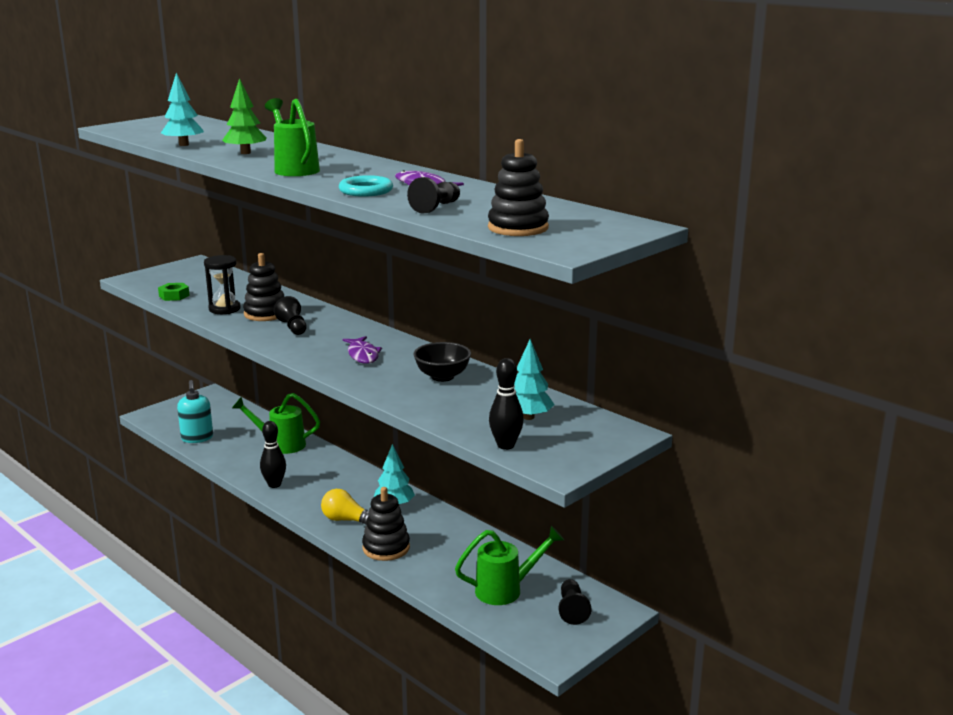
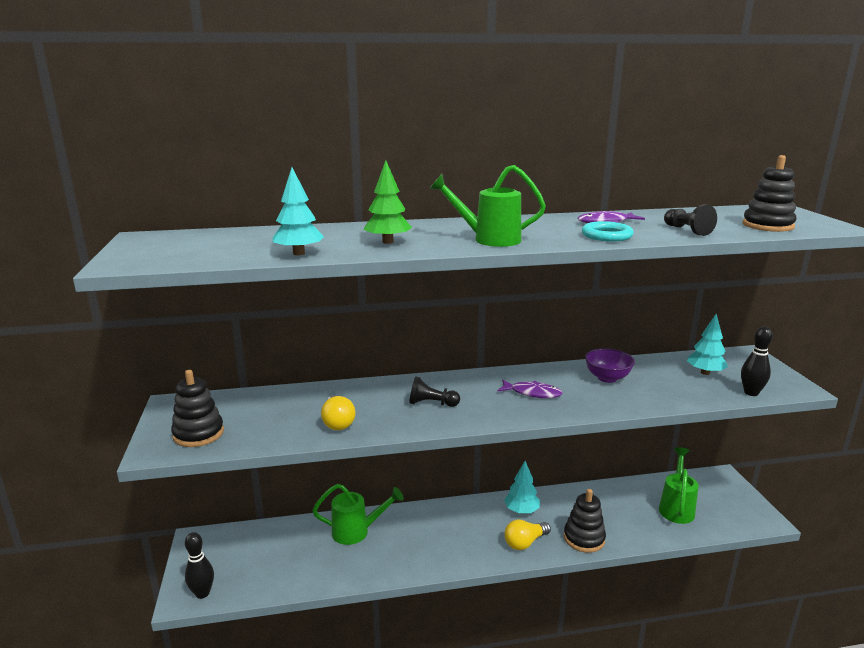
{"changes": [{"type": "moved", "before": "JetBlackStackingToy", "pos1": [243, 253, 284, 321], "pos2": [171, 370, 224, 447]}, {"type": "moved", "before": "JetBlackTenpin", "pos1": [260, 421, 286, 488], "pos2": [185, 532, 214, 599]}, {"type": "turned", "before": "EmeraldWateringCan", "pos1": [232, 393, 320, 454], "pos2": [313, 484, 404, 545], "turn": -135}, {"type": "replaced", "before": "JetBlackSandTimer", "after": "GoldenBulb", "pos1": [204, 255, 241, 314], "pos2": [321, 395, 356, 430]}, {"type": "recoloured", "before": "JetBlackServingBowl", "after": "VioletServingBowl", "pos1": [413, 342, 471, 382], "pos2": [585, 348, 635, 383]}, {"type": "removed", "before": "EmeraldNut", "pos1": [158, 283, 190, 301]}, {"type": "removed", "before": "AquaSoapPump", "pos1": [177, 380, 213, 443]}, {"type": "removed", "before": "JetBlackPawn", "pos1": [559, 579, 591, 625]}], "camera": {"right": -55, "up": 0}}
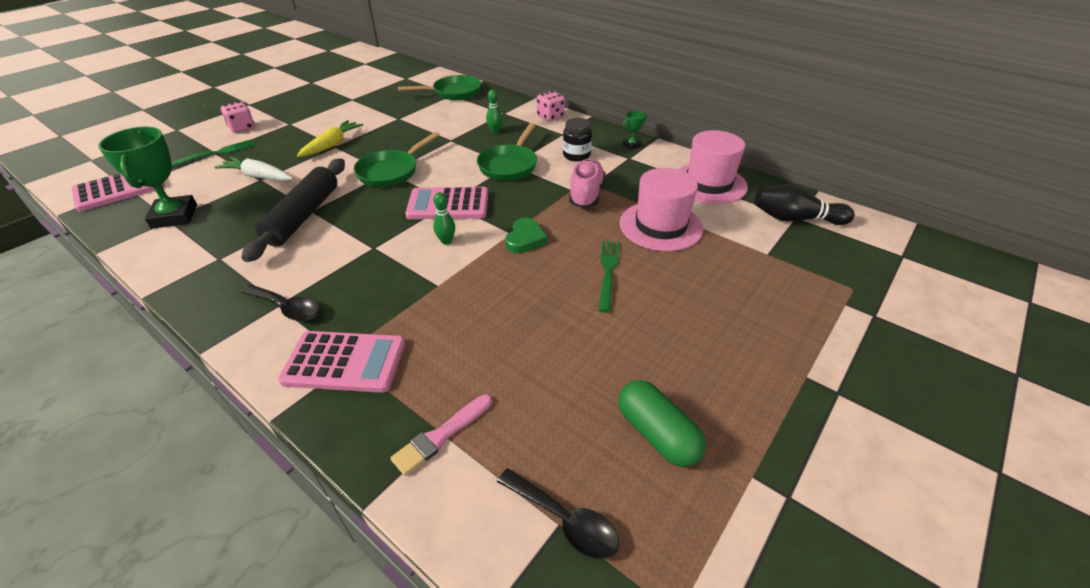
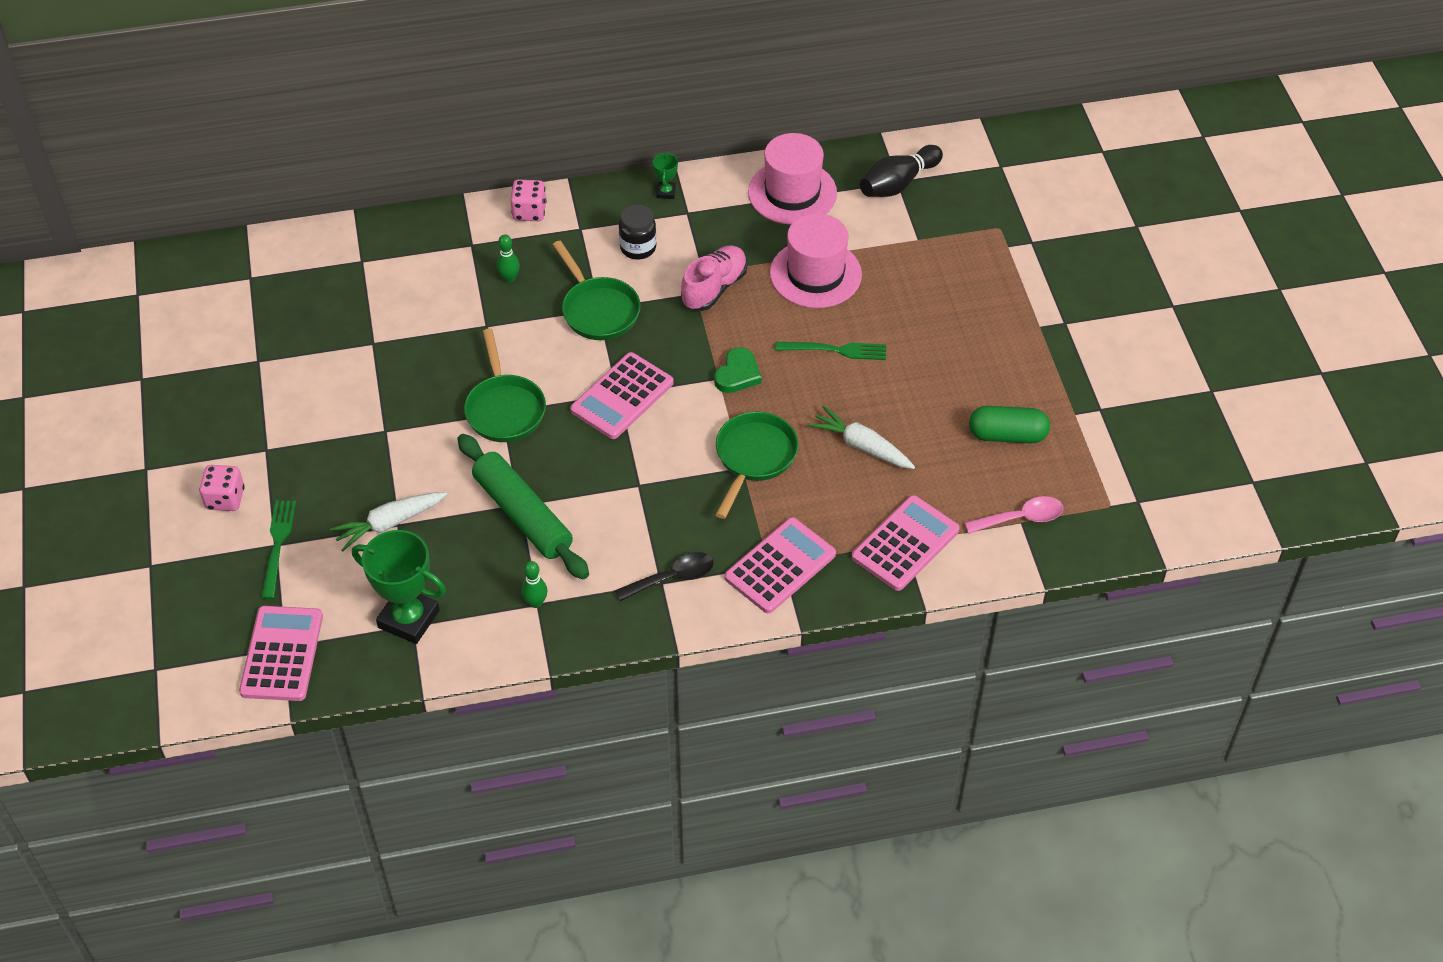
{"changes": [{"type": "recoloured", "before": "JetBlackDoughRoller", "after": "EmeraldDoughRoller", "pos1": [241, 158, 345, 262], "pos2": [457, 434, 589, 579]}, {"type": "moved", "before": "EmeraldTenpin", "pos1": [433, 192, 455, 245], "pos2": [521, 561, 547, 608]}, {"type": "turned", "before": "RosyLaceUpShoe", "pos1": [569, 159, 605, 208], "pos2": [681, 245, 747, 311], "turn": 75}, {"type": "turned", "before": "EmeraldHeart", "pos1": [505, 218, 548, 253], "pos2": [714, 347, 762, 393], "turn": 60}, {"type": "moved", "before": "EmeraldFryingPan", "pos1": [398, 75, 481, 100], "pos2": [716, 411, 799, 519]}, {"type": "turned", "before": "EmeraldTableFork", "pos1": [598, 241, 620, 313], "pos2": [775, 342, 886, 360], "turn": 135}, {"type": "added", "after": "PureWhiteRootVegetable", "pos2": [808, 405, 915, 469]}, {"type": "replaced", "before": "RosyPaintbrush", "after": "RosyPocketCalculator", "pos1": [390, 394, 492, 476], "pos2": [852, 495, 960, 591]}, {"type": "recoloured", "before": "JetBlackSpoon", "after": "RosySpoon", "pos1": [497, 468, 619, 559], "pos2": [964, 496, 1064, 534]}, {"type": "removed", "before": "GoldenRootVegetable", "pos1": [297, 120, 363, 157]}], "camera": {"right": -50, "up": 10}}
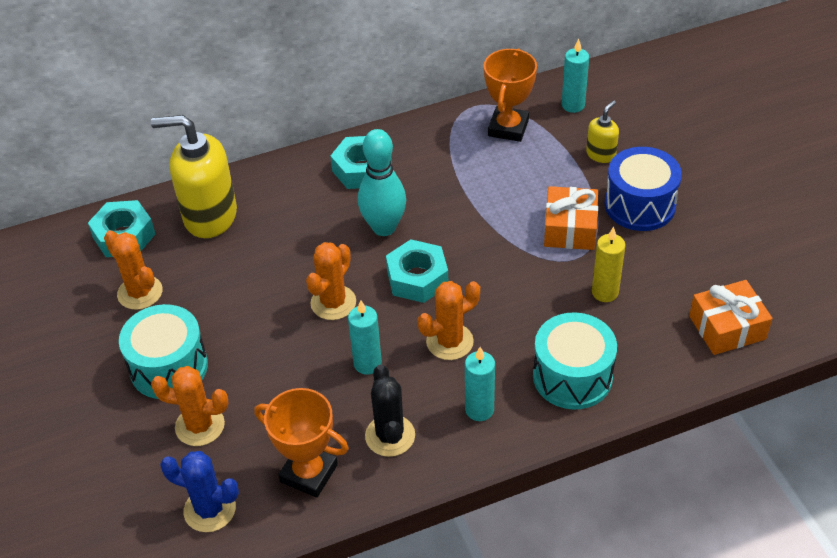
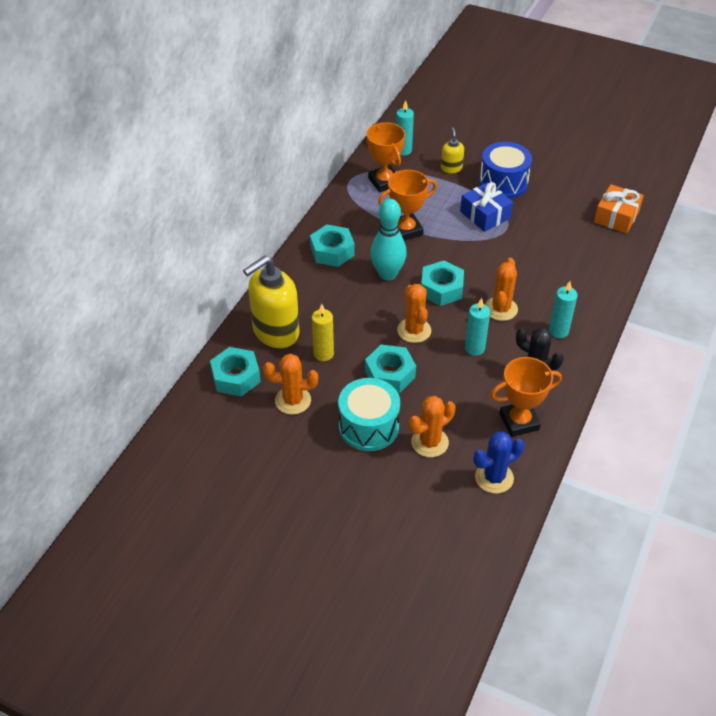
{"changes": [{"type": "moved", "before": "GoldenWaxCandle", "pos1": [592, 226, 625, 302], "pos2": [312, 304, 334, 361]}, {"type": "added", "after": "AquaNut", "pos2": [365, 345, 416, 393]}, {"type": "added", "after": "BrightOrangeAwardCup", "pos2": [378, 170, 437, 241]}, {"type": "recoloured", "before": "BrightOrangeGift", "after": "CobaltGift", "pos1": [544, 186, 598, 250], "pos2": [460, 182, 513, 232]}, {"type": "removed", "before": "AquaSnareDrum", "pos1": [533, 312, 617, 409]}], "camera": {"right": -45, "up": 0}}
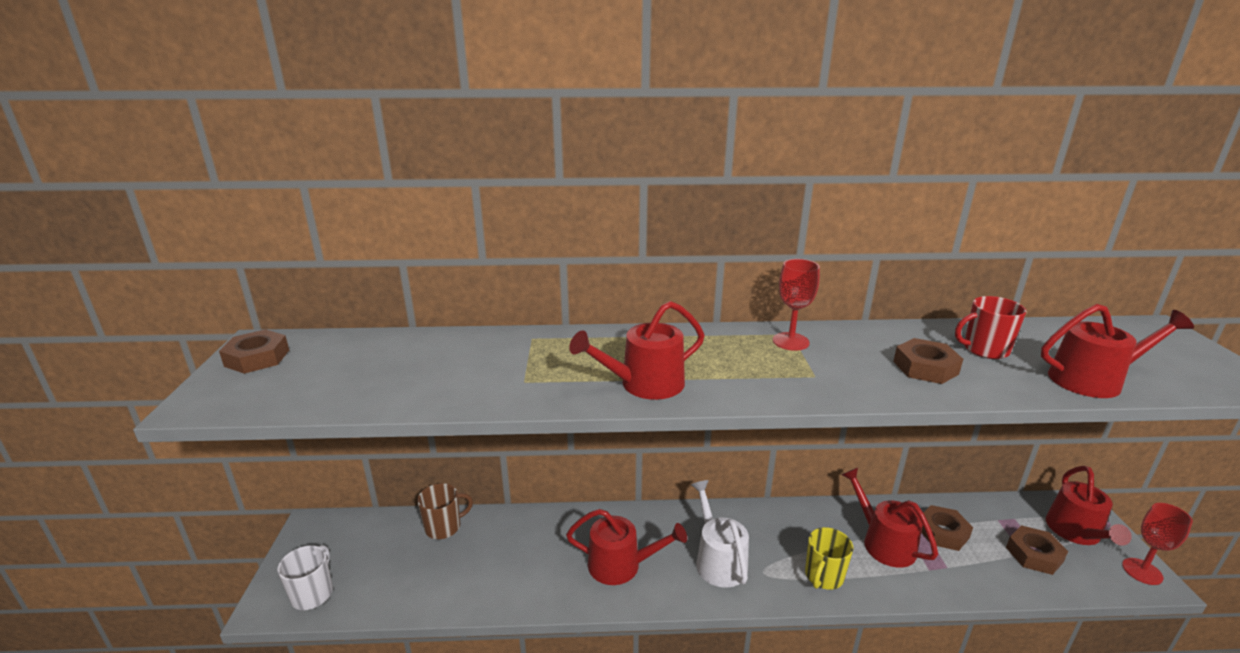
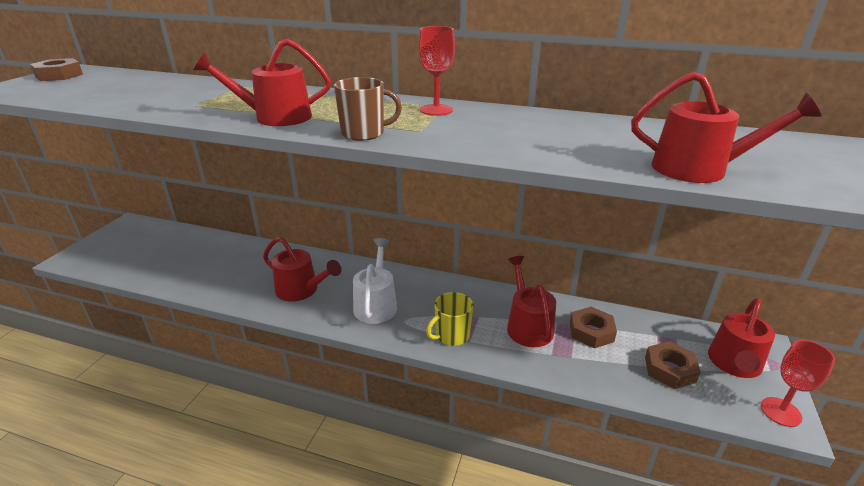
{"changes": [{"type": "moved", "before": "BrownMug", "pos1": [417, 483, 473, 539], "pos2": [334, 77, 402, 141]}, {"type": "removed", "before": "PureWhiteMug", "pos1": [277, 545, 333, 610]}, {"type": "removed", "before": "BrownNut", "pos1": [893, 338, 963, 384]}, {"type": "removed", "before": "CrimsonMug", "pos1": [955, 296, 1027, 359]}], "camera": {"right": 20, "up": 5}}
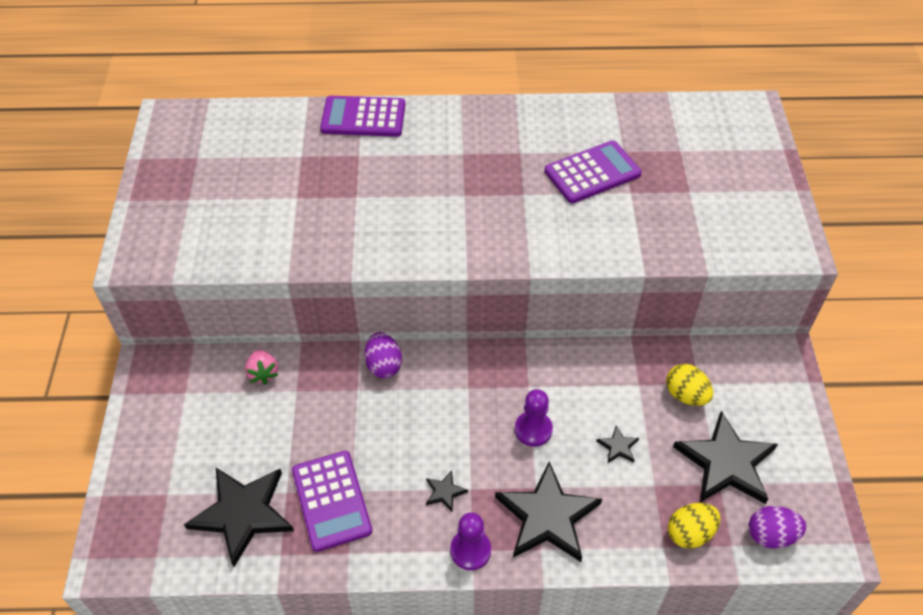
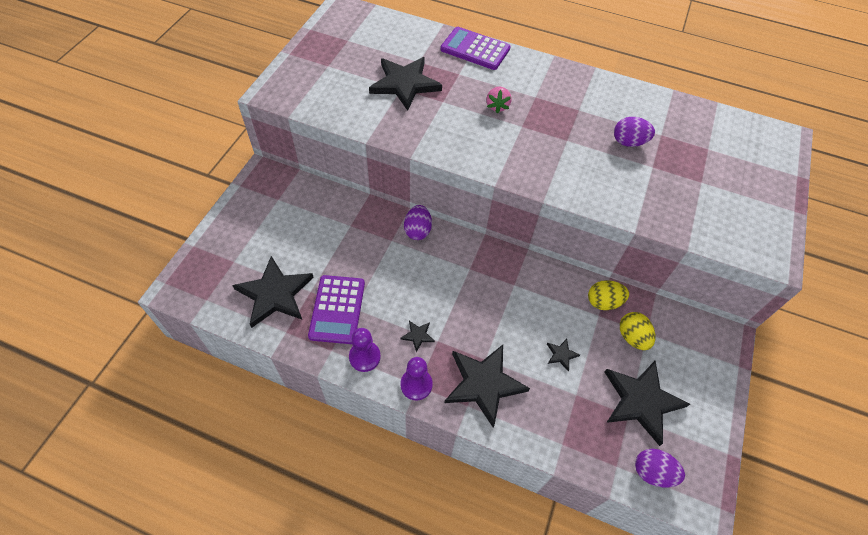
{"changes": [{"type": "moved", "before": "VioletPawn", "pos1": [515, 389, 553, 447], "pos2": [349, 328, 381, 372]}, {"type": "added", "after": "JetBlackFivePointedStar", "pos2": [369, 57, 442, 111]}, {"type": "moved", "before": "RosyBerry", "pos1": [245, 350, 278, 385], "pos2": [486, 87, 511, 113]}, {"type": "moved", "before": "GoldenEggShape", "pos1": [668, 503, 721, 548], "pos2": [588, 280, 629, 310]}, {"type": "replaced", "before": "VioletPocketCalculator", "after": "VioletEggShape", "pos1": [545, 140, 642, 203], "pos2": [614, 117, 655, 147]}], "camera": {"right": 20, "up": 5}}
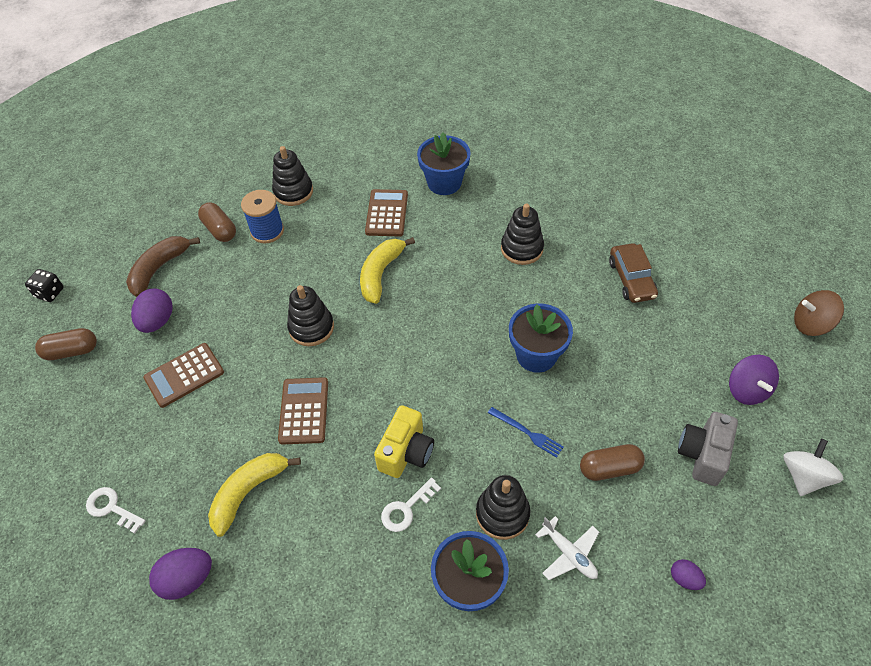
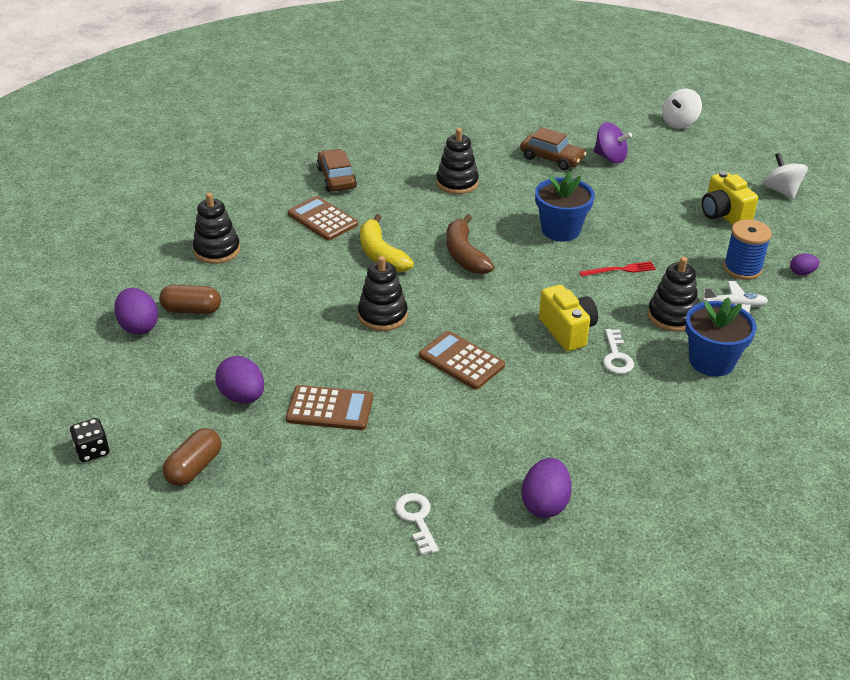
{"changes": [{"type": "added", "after": "VioletEggShape", "pos2": [114, 288, 158, 335]}, {"type": "turned", "before": "BrownPocketCalculator", "pos1": [143, 343, 224, 408], "pos2": [286, 385, 373, 430], "turn": -90}, {"type": "replaced", "before": "CobaltPlantPot", "after": "BrownToyCar", "pos1": [417, 132, 471, 195], "pos2": [317, 149, 357, 192]}, {"type": "turned", "before": "PureWhiteDoorKey", "pos1": [86, 487, 146, 533], "pos2": [395, 493, 439, 555], "turn": 90}, {"type": "moved", "before": "BrownToyBanana", "pos1": [126, 236, 200, 297], "pos2": [446, 214, 494, 274]}, {"type": "recoloured", "before": "CobaltTableFork", "after": "CrimsonTableFork", "pos1": [488, 407, 564, 458], "pos2": [579, 261, 656, 277]}, {"type": "moved", "before": "VioletWhirligig", "pos1": [729, 355, 779, 405], "pos2": [594, 122, 632, 164]}, {"type": "recoloured", "before": "BrownWhirligig", "after": "PureWhiteWhirligig", "pos1": [794, 290, 844, 336], "pos2": [662, 89, 702, 129]}, {"type": "recoloured", "before": "GrayCompactCamera", "after": "GoldenCompactCamera", "pos1": [678, 412, 738, 486], "pos2": [702, 171, 758, 225]}, {"type": "moved", "before": "CobaltReelOfThread", "pos1": [241, 190, 284, 244], "pos2": [723, 219, 772, 280]}, {"type": "removed", "before": "GoldenToyBanana", "pos1": [208, 453, 301, 537]}, {"type": "removed", "before": "BrownPillShape", "pos1": [580, 444, 645, 481]}], "camera": {"right": -50, "up": -15}}
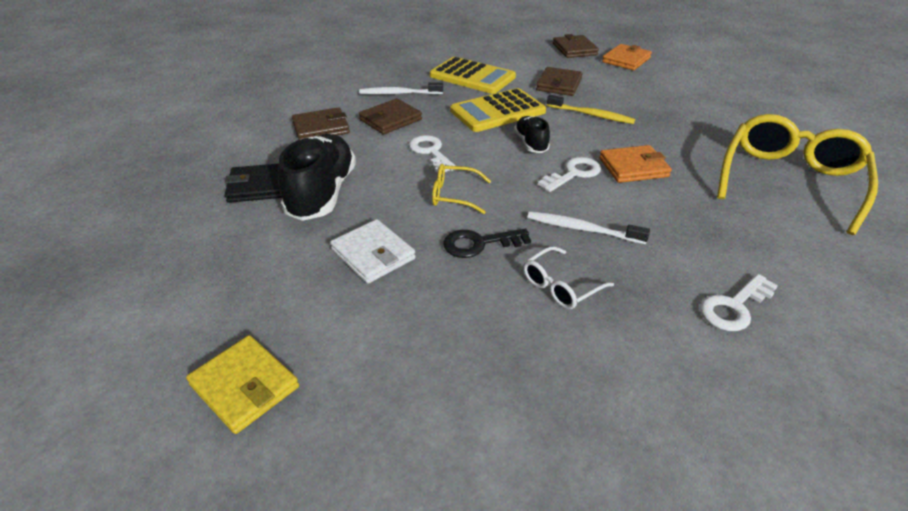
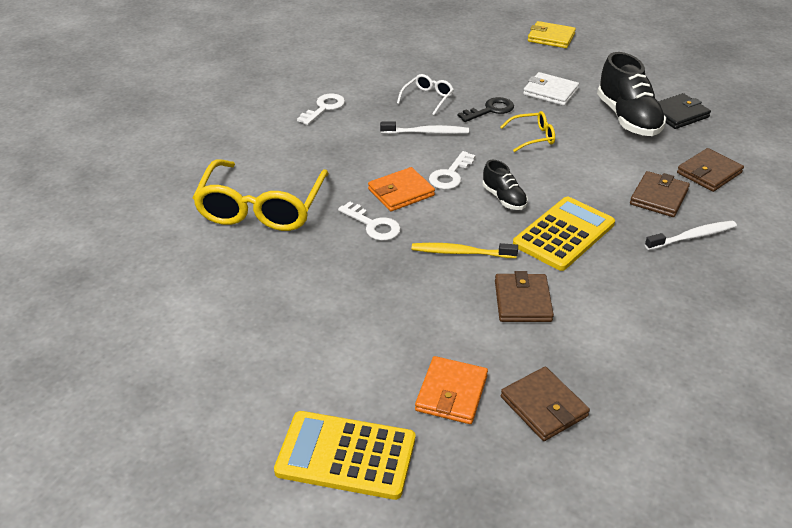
{"changes": [{"type": "moved", "before": "GoldenPocketCalculator", "pos1": [430, 57, 516, 94], "pos2": [274, 411, 415, 500]}, {"type": "moved", "before": "PureWhiteDoorKey", "pos1": [409, 135, 456, 172], "pos2": [338, 201, 401, 241]}], "camera": {"right": 160, "up": 0}}
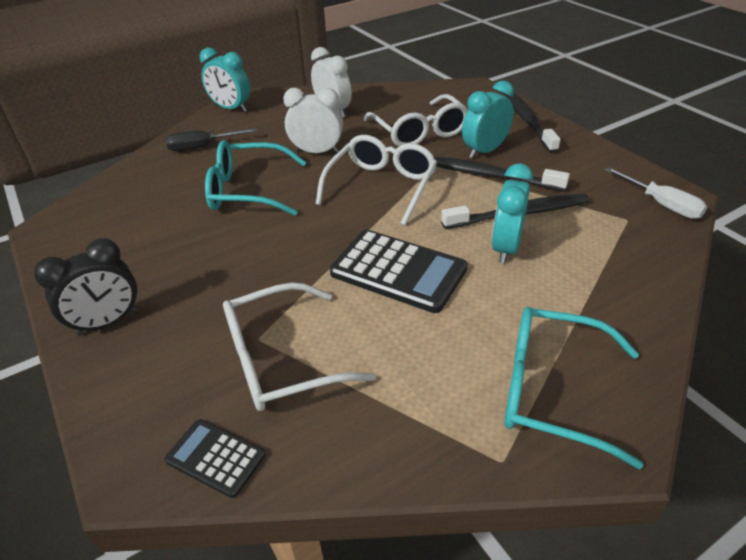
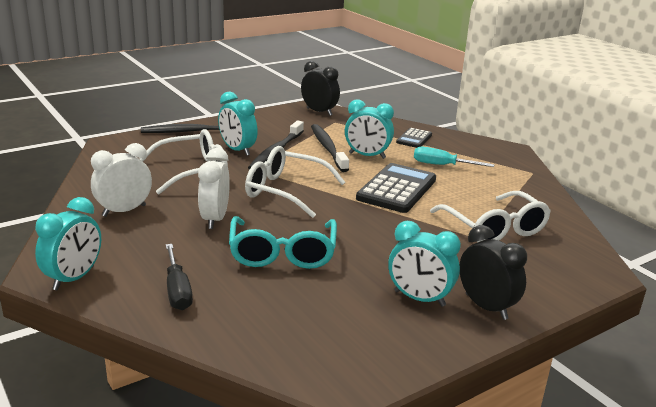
{"changes": [{"type": "replaced", "before": "PureWhiteHandScrewdriver", "after": "JetBlackBedsideClock", "pos1": [605, 167, 707, 219], "pos2": [301, 61, 340, 116]}, {"type": "added", "after": "AquaBedsideClock", "pos2": [388, 221, 461, 307]}, {"type": "moved", "before": "JetBlackPocketCalculator", "pos1": [165, 419, 266, 498], "pos2": [396, 128, 432, 148]}, {"type": "added", "after": "AquaHandScrewdriver", "pos2": [414, 147, 494, 167]}, {"type": "removed", "before": "AquaEyeglasses", "pos1": [504, 307, 643, 469]}], "camera": {"right": -95, "up": -15}}
